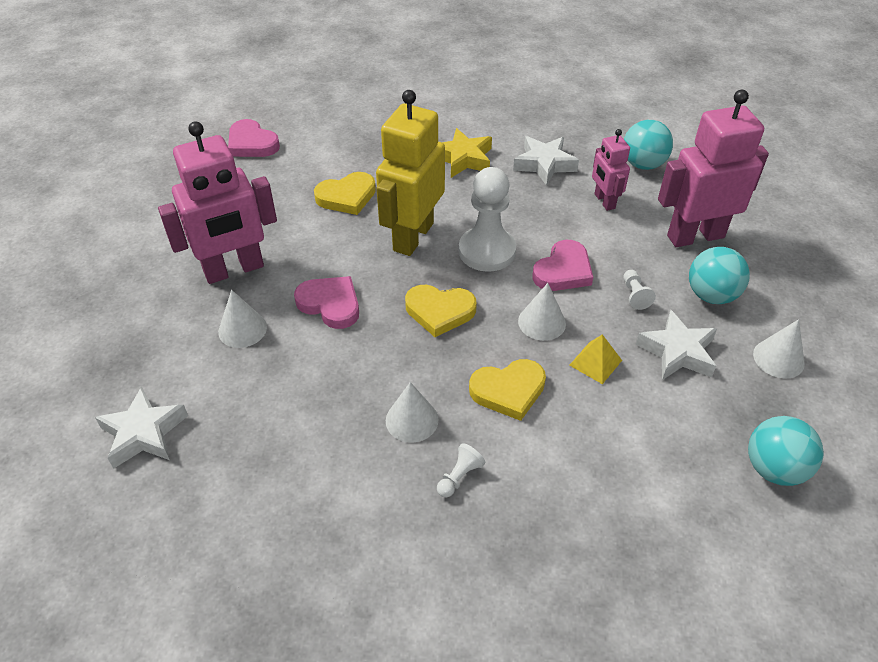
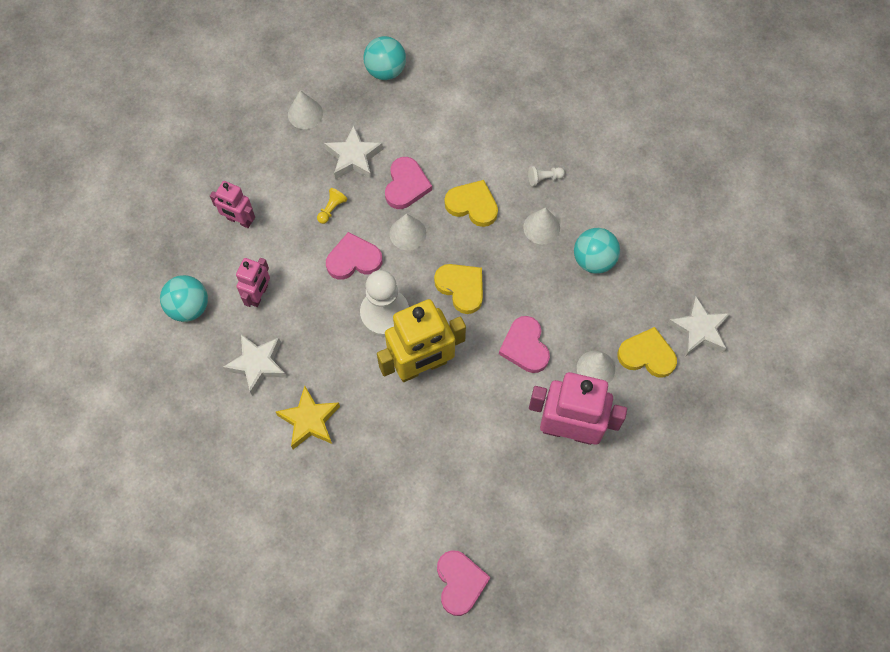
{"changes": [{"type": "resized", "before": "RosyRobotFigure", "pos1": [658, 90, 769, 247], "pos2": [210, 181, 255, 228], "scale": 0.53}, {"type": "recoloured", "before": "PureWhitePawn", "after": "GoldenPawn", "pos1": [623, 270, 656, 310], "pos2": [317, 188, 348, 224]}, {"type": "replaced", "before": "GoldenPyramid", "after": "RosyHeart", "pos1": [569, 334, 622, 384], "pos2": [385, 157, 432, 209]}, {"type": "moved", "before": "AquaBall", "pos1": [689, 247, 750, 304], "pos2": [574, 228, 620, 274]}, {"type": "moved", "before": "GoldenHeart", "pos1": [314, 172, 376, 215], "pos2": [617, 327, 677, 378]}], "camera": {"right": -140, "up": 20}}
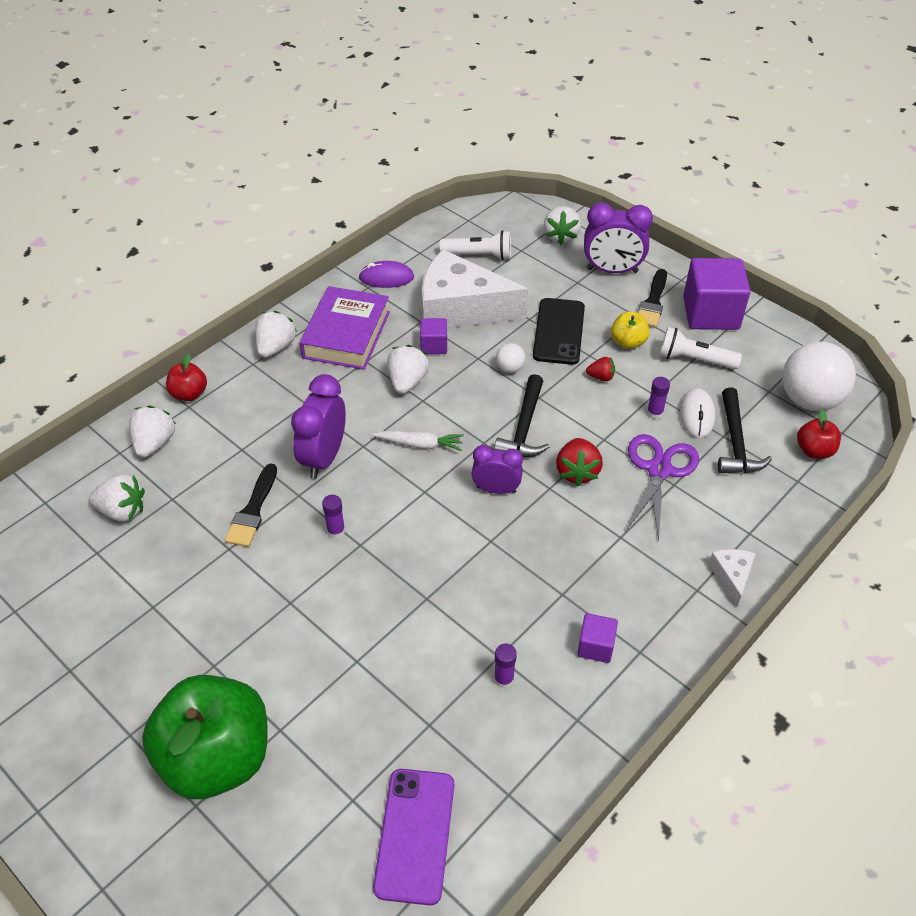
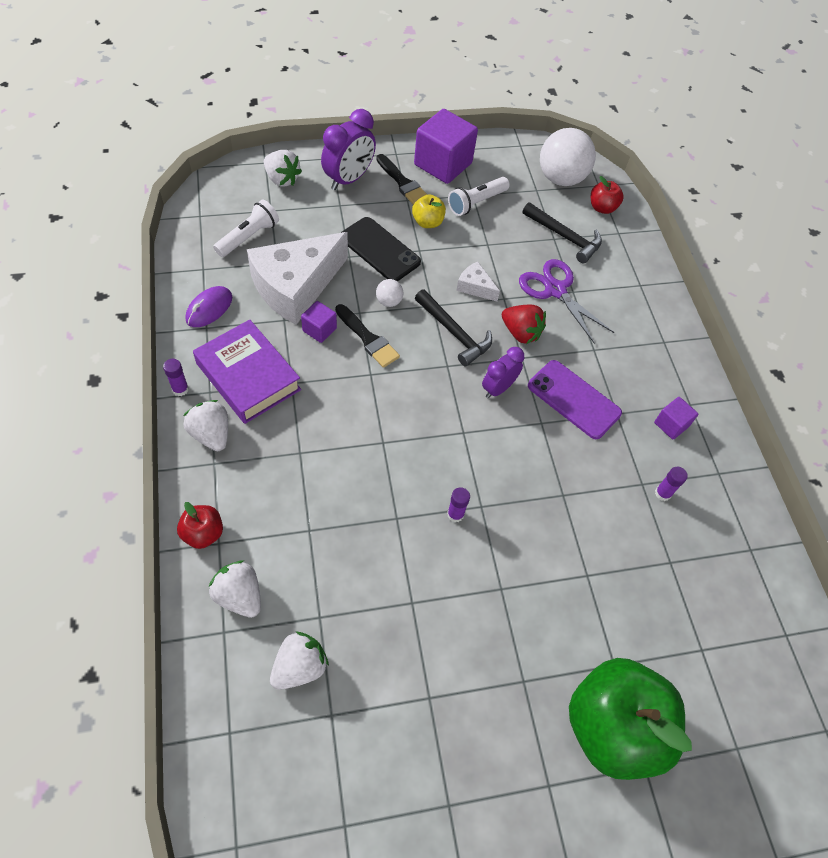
{"changes": [{"type": "moved", "before": "VioletGlueStick", "pos1": [647, 377, 670, 419], "pos2": [163, 359, 189, 396]}, {"type": "moved", "before": "JetBlackPaintbrush", "pos1": [225, 463, 277, 547], "pos2": [335, 304, 400, 368]}, {"type": "moved", "before": "PureWhitePieceOfCheese", "pos1": [709, 549, 756, 607], "pos2": [456, 262, 500, 301]}, {"type": "moved", "before": "VioletMobilePhone", "pos1": [373, 769, 454, 906], "pos2": [528, 360, 622, 439]}, {"type": "removed", "before": "VioletBedsideClock", "pos1": [291, 374, 346, 479]}, {"type": "removed", "before": "PureWhiteRootVegetable", "pos1": [373, 431, 464, 451]}, {"type": "removed", "before": "PureWhiteBerry", "pos1": [387, 345, 429, 394]}, {"type": "removed", "before": "CrimsonBerry", "pos1": [586, 357, 615, 381]}, {"type": "removed", "before": "PureWhitePcMouse", "pos1": [680, 388, 715, 438]}], "camera": {"right": -60, "up": 10}}
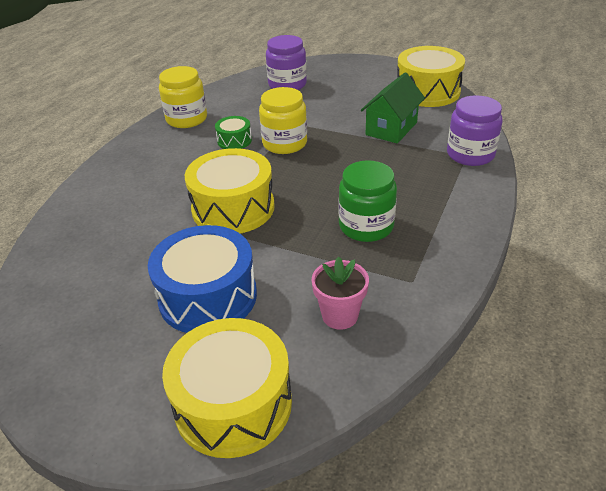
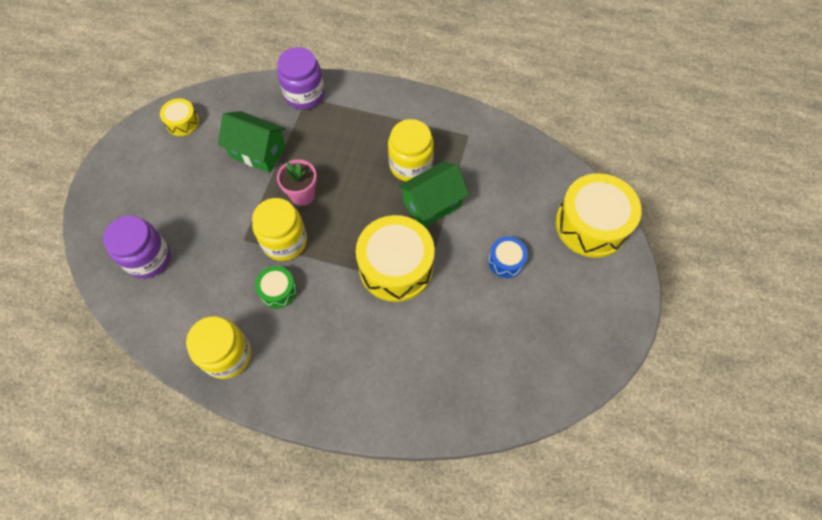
{"changes": [{"type": "resized", "before": "GoldenSnareDrum", "pos1": [397, 46, 465, 107], "pos2": [160, 98, 199, 136], "scale": 0.49}, {"type": "moved", "before": "RosyPlantPot", "pos1": [312, 256, 369, 330], "pos2": [277, 160, 317, 206]}, {"type": "recoloured", "before": "EmeraldJamJar", "after": "GoldenJamJar", "pos1": [339, 160, 397, 242], "pos2": [388, 119, 434, 181]}, {"type": "added", "after": "EmeraldCottage", "pos2": [398, 162, 469, 227]}, {"type": "resized", "before": "CobaltSnareDrum", "pos1": [148, 225, 257, 333], "pos2": [488, 236, 528, 278], "scale": 0.49}], "camera": {"right": -100, "up": 25}}
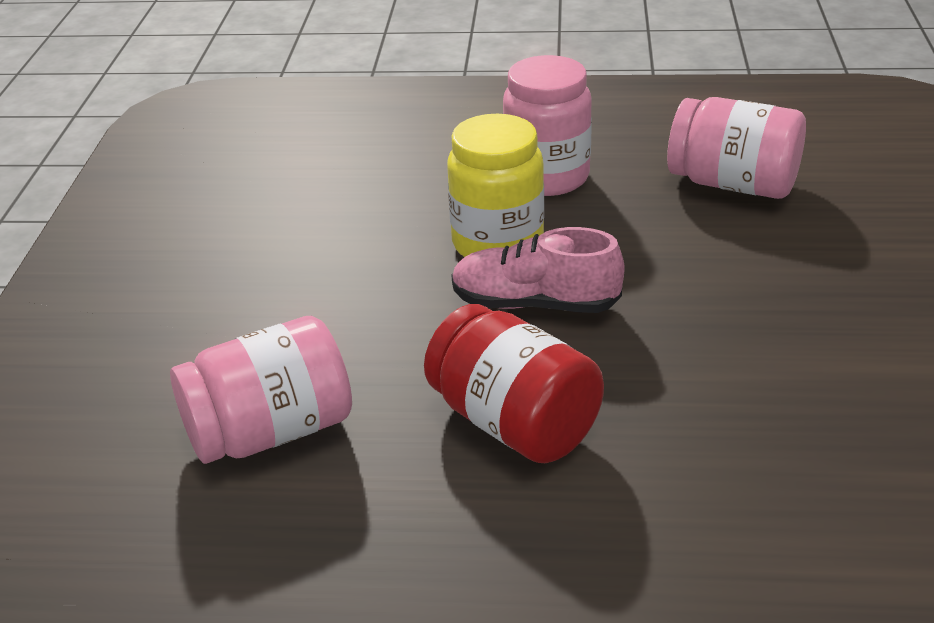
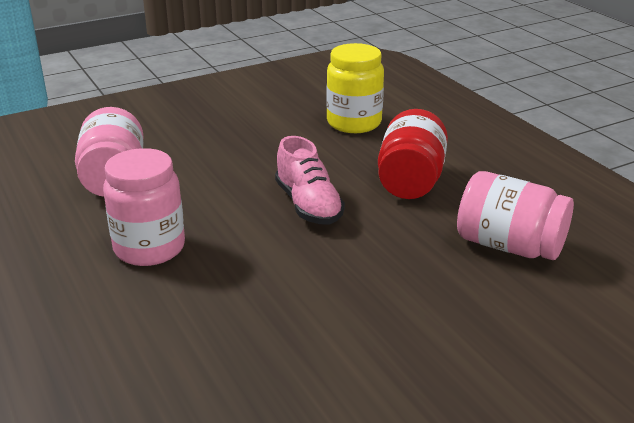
{"changes": [{"type": "moved", "before": "GoldenJamJar", "pos1": [447, 114, 544, 257], "pos2": [326, 43, 384, 133]}], "camera": {"right": -125, "up": -5}}
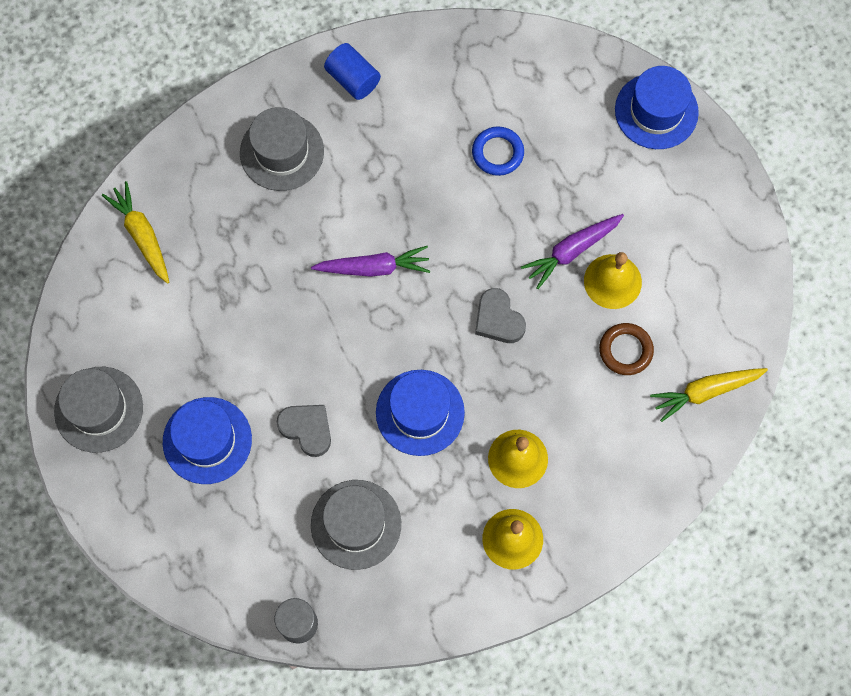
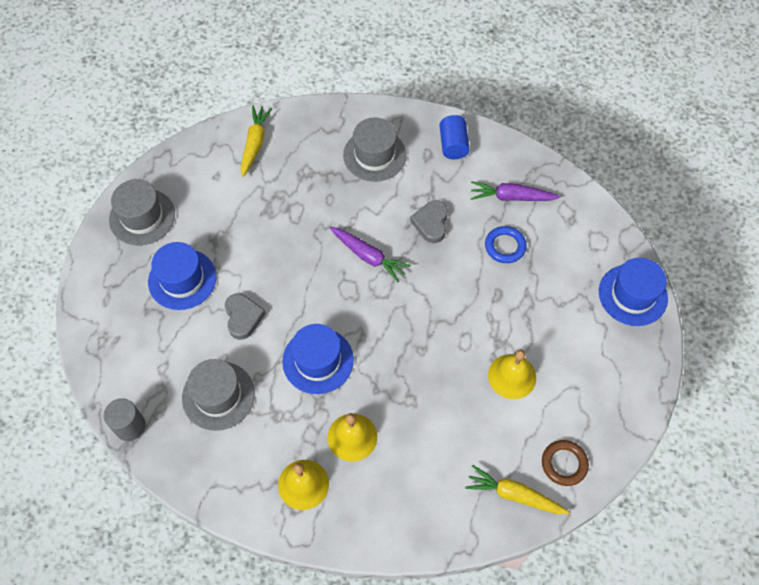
{"changes": [{"type": "moved", "before": "GrayHeart", "pos1": [475, 288, 526, 343], "pos2": [410, 200, 448, 243]}, {"type": "moved", "before": "VioletRootVegetable", "pos1": [521, 214, 624, 289], "pos2": [471, 181, 560, 201]}, {"type": "moved", "before": "BrownTorus", "pos1": [599, 323, 654, 375], "pos2": [542, 440, 589, 486]}], "camera": {"right": 40, "up": -10}}
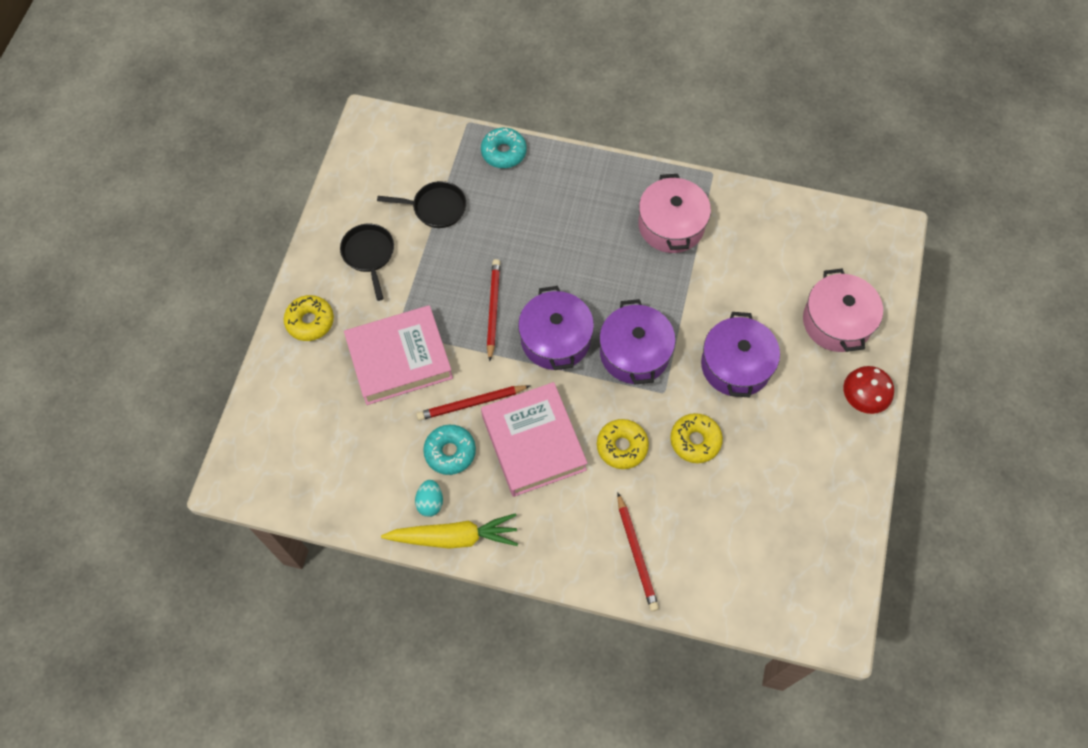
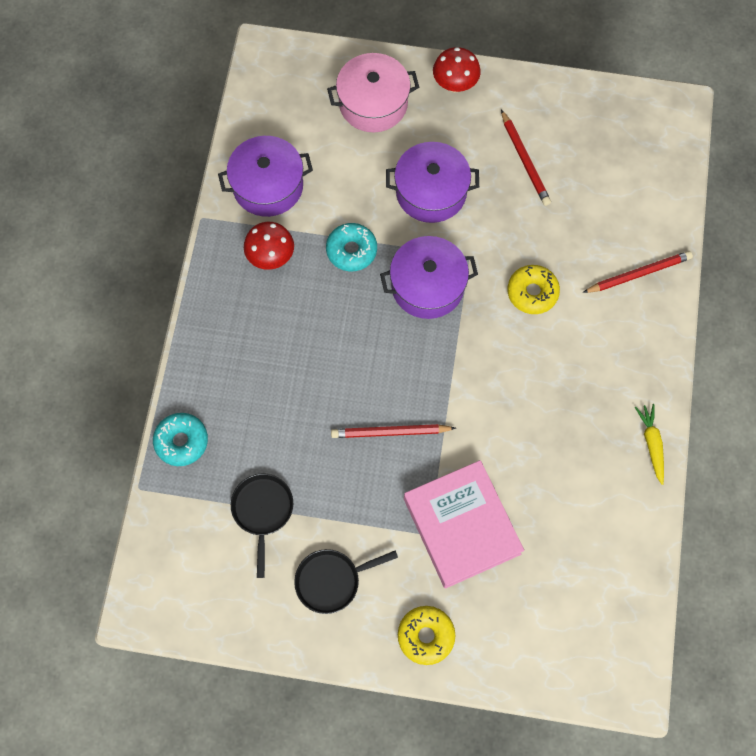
{"changes": [{"type": "moved", "before": "VioletPot", "pos1": [518, 286, 594, 370], "pos2": [218, 136, 313, 217]}, {"type": "replaced", "before": "RosyPot", "after": "CrimsonFungus", "pos1": [638, 174, 711, 253], "pos2": [244, 222, 294, 270]}, {"type": "moved", "before": "AquaGlazedDonut", "pos1": [423, 425, 476, 475], "pos2": [326, 223, 377, 271]}, {"type": "moved", "before": "CrimsonPencil", "pos1": [416, 385, 530, 420], "pos2": [501, 110, 551, 206]}, {"type": "resized", "before": "GoldenRootVegetable", "pos1": [381, 513, 518, 549], "pos2": [635, 404, 664, 485], "scale": 0.6}, {"type": "removed", "before": "AquaEggShape", "pos1": [415, 480, 443, 517]}, {"type": "removed", "before": "RosyHardback", "pos1": [481, 382, 587, 497]}, {"type": "removed", "before": "GoldenGlazedDonut", "pos1": [670, 413, 723, 463]}], "camera": {"right": -95, "up": 5}}
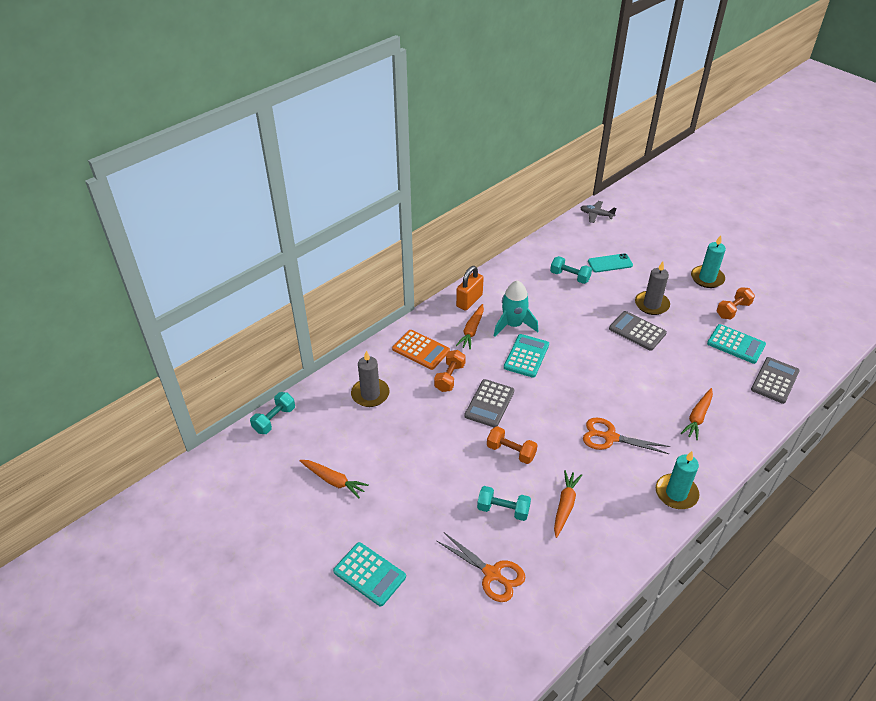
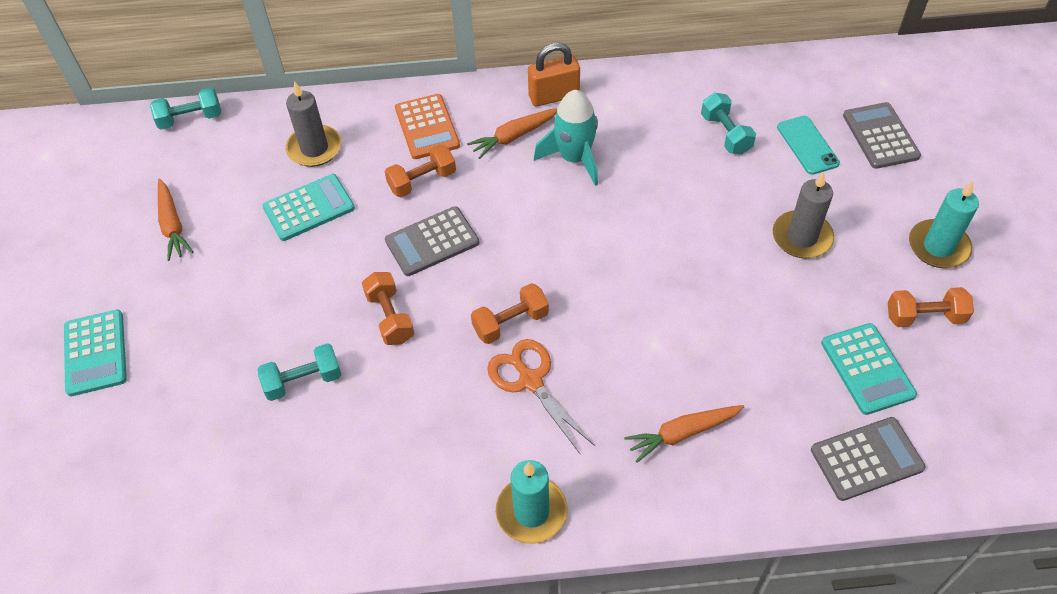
{"changes": [{"type": "turned", "before": "AquaFreeWeight", "pos1": [477, 486, 531, 521], "pos2": [257, 343, 341, 401], "turn": -75}, {"type": "moved", "before": "AquaPocketCalculator", "pos1": [504, 334, 549, 378], "pos2": [262, 174, 355, 241]}, {"type": "added", "after": "BrightOrangeFreeWeight", "pos2": [471, 283, 549, 344]}, {"type": "turned", "before": "AquaMobilePhone", "pos1": [588, 253, 633, 272], "pos2": [777, 116, 840, 175], "turn": 45}, {"type": "moved", "before": "GrayPocketCalculator", "pos1": [609, 311, 667, 351], "pos2": [843, 102, 921, 169]}, {"type": "removed", "before": "BrightOrangeScissors", "pos1": [437, 532, 526, 602]}, {"type": "removed", "before": "BrightOrangeRootVegetable", "pos1": [554, 470, 582, 538]}, {"type": "removed", "before": "GrayPlane", "pos1": [580, 201, 617, 223]}], "camera": {"right": 40, "up": 10}}
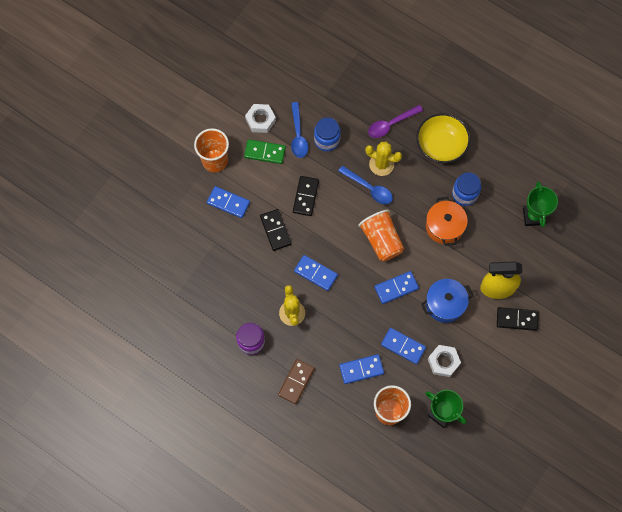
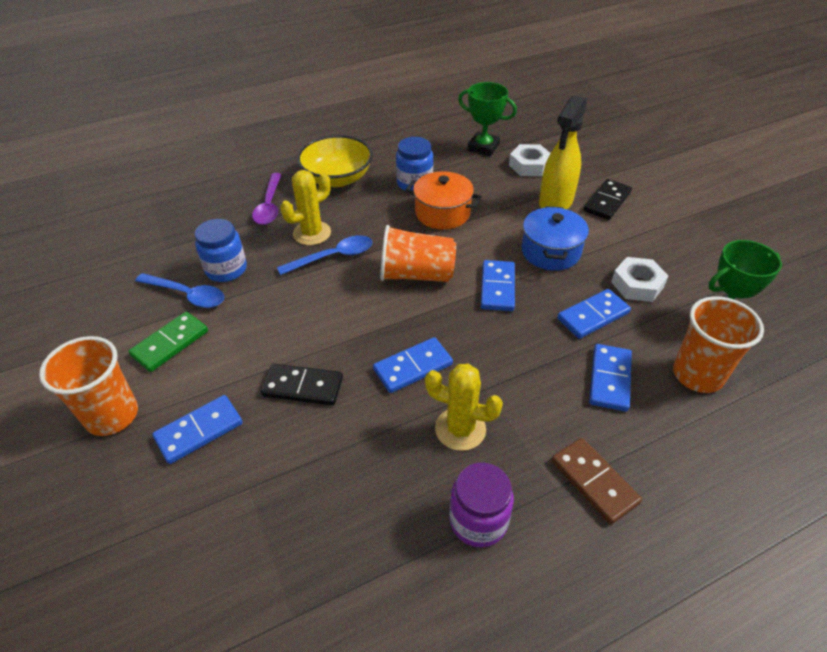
{"changes": [{"type": "moved", "before": "PureWhiteNut", "pos1": [245, 104, 276, 133], "pos2": [509, 144, 551, 176]}, {"type": "removed", "before": "JetBlackDomino", "pos1": [293, 176, 319, 216]}], "camera": {"right": -60, "up": -25}}
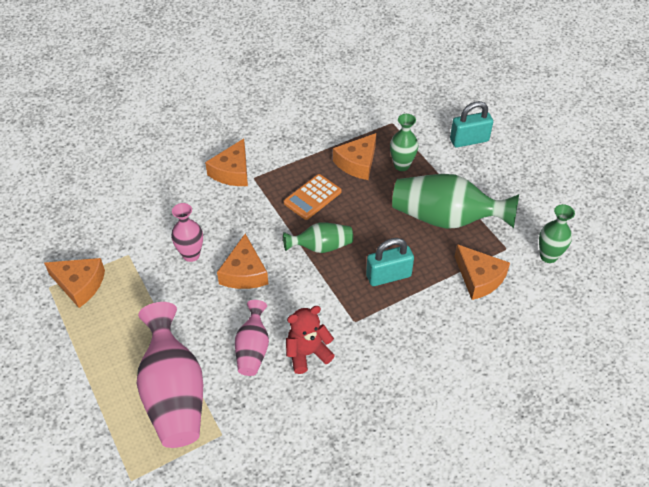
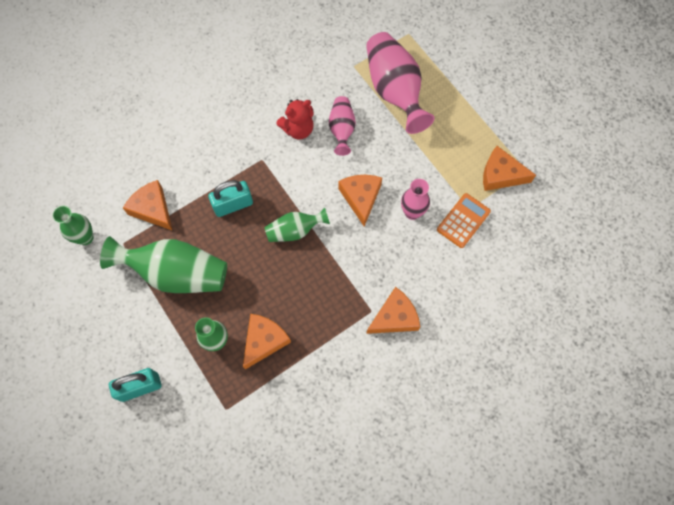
{"changes": [{"type": "turned", "before": "BrightOrangePieceOfCheese", "pos1": [205, 139, 248, 186], "pos2": [366, 287, 420, 334], "turn": 45}, {"type": "moved", "before": "BrightOrangePocketCalculator", "pos1": [284, 174, 342, 220], "pos2": [437, 193, 491, 248]}], "camera": {"right": 175, "up": 20}}
